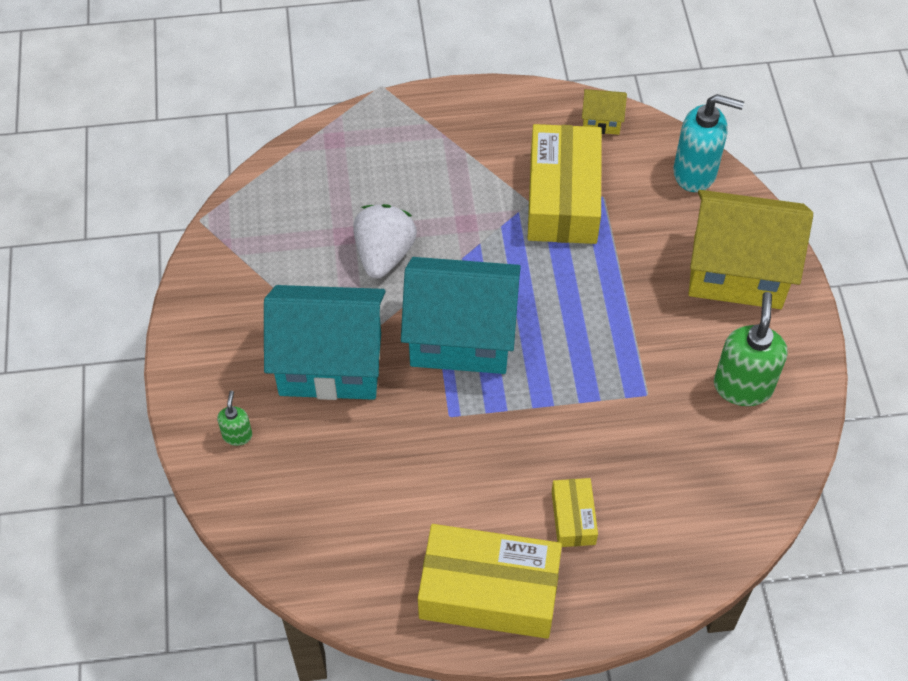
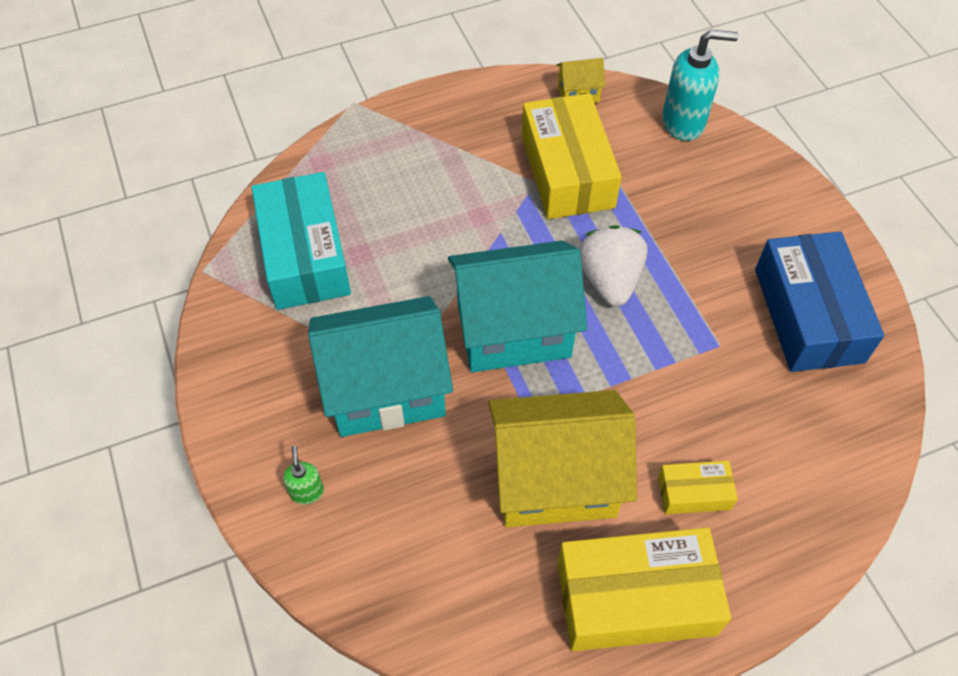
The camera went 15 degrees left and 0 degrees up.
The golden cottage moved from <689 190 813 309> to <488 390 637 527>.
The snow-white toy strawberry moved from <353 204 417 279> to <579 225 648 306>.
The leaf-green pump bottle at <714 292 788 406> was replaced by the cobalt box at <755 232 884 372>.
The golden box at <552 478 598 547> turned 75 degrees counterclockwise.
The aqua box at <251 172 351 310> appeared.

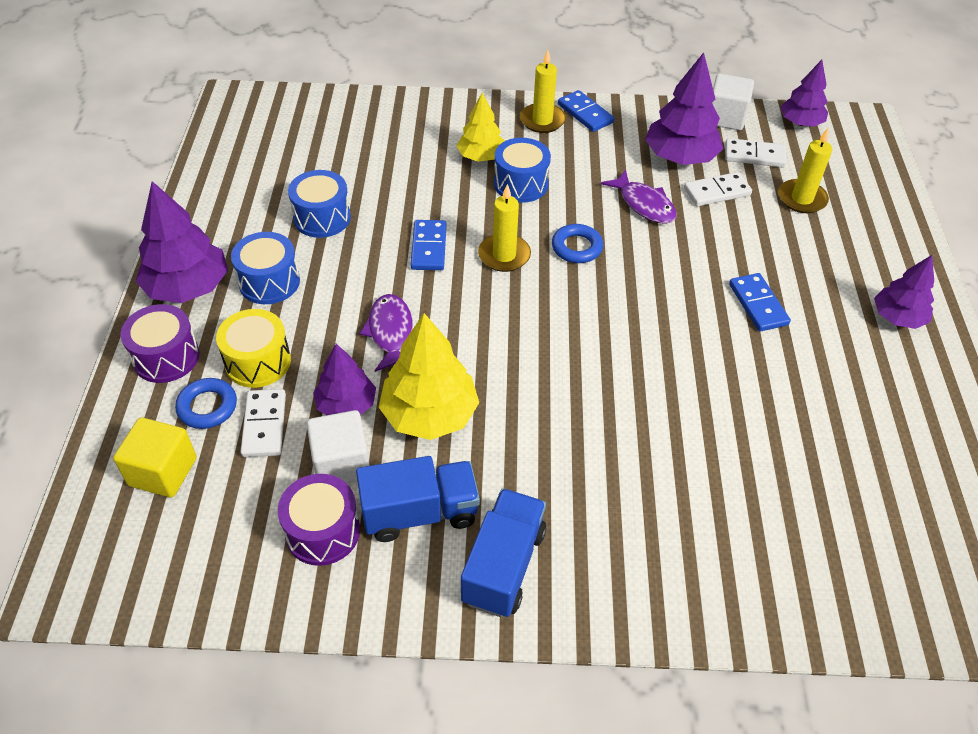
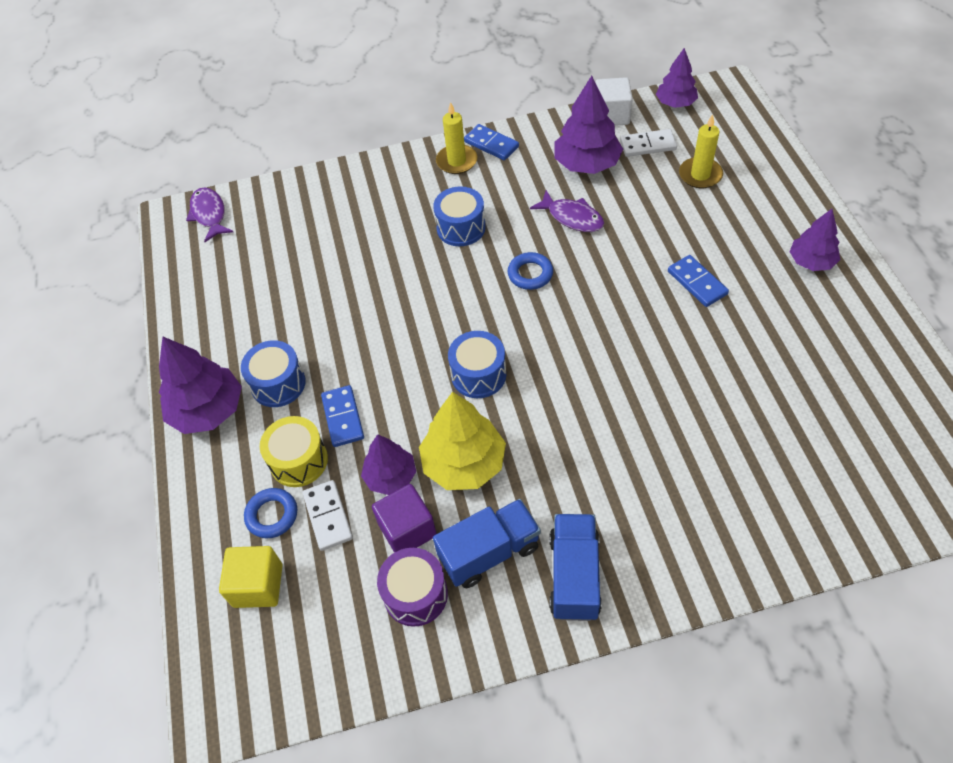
The camera went 10 degrees left and 5 degrees up.
The golden fir tree at <457 93 505 162> disappeared.
The cobalt drum moved from <288 170 351 238> to <448 331 506 398>.
The snow-white domino tile at <684 172 752 206> disappeared.
The golden wax candle at <478 184 531 272> disappeared.
The cobalt domino tile moved from <410 220 447 270> to <321 385 364 447>.
The royal purple fish figure moved from <359 294 413 372> to <186 187 233 242>.
The royal purple drum at <120 304 199 383> disappeared.
The snow-white block at <307 410 370 483> became the royal purple block at <372 484 437 553>.

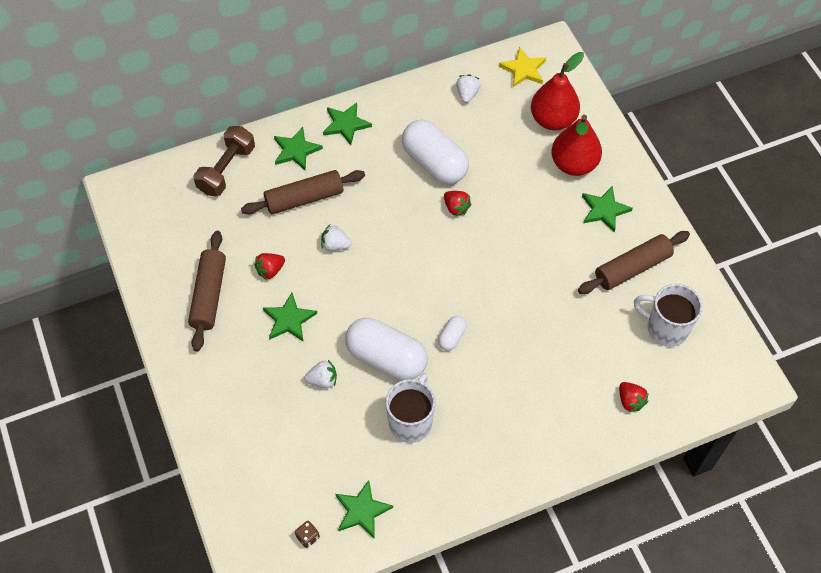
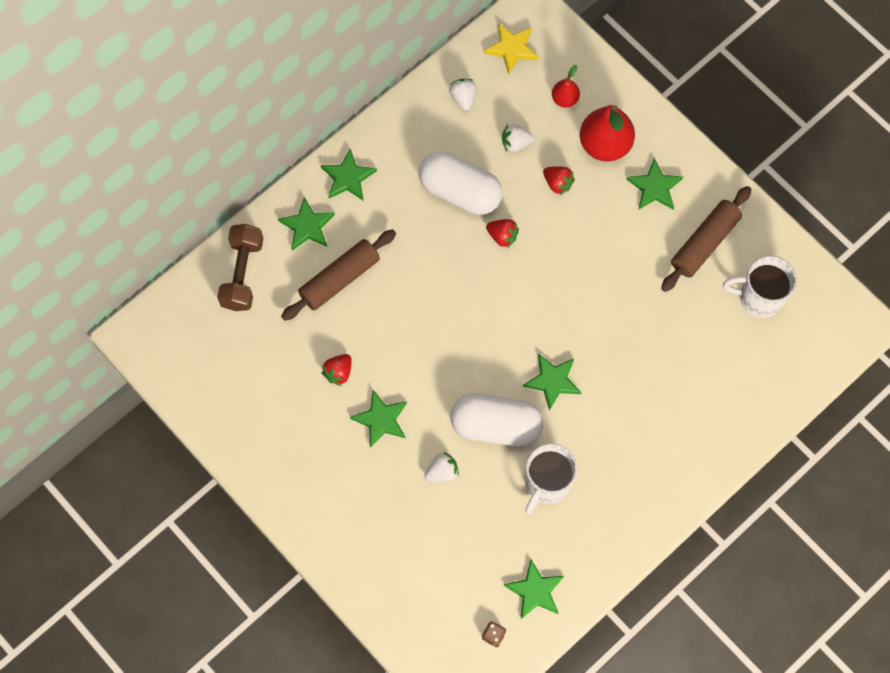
The camera went 20 degrees left and 10 degrees up.
The red toy pear at <531 52 584 130> changed to 0.52 times the size.
The snow-white toy strawberry moved from <321 225 352 251> to <502 124 534 152>.
The russet rolling pin at <188 231 226 351> disappeared.
The snow-white pill at <438 316 467 351> was replaced by the leaf-green star at <523 354 582 411>.
The snow-white mug at <386 373 435 443> turned 150 degrees counterclockwise.
The red toy strawberry moved from <619 382 649 413> to <543 166 575 195>.

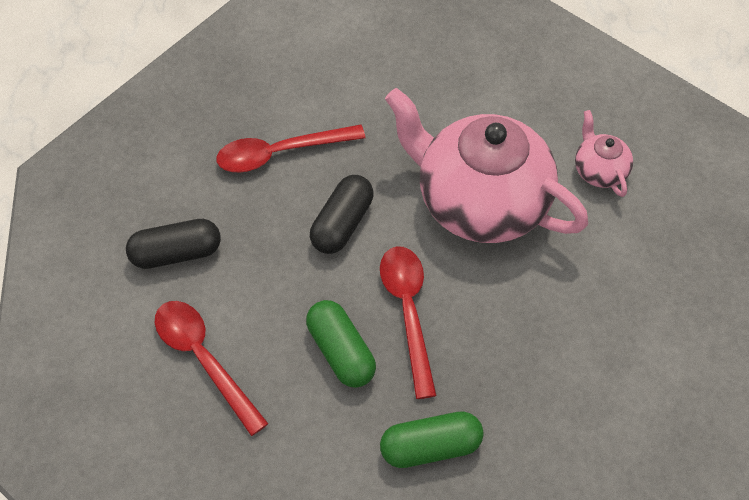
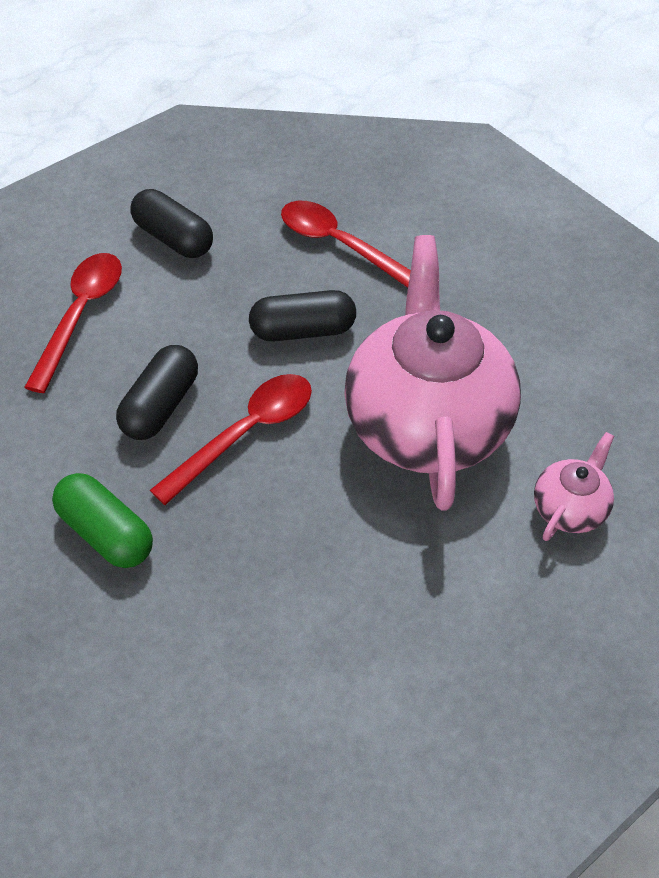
The camera went 55 degrees right and 5 degrees down.
The leaf-green pill at <306 300 376 388> became the ebony pill at <116 345 198 440>.

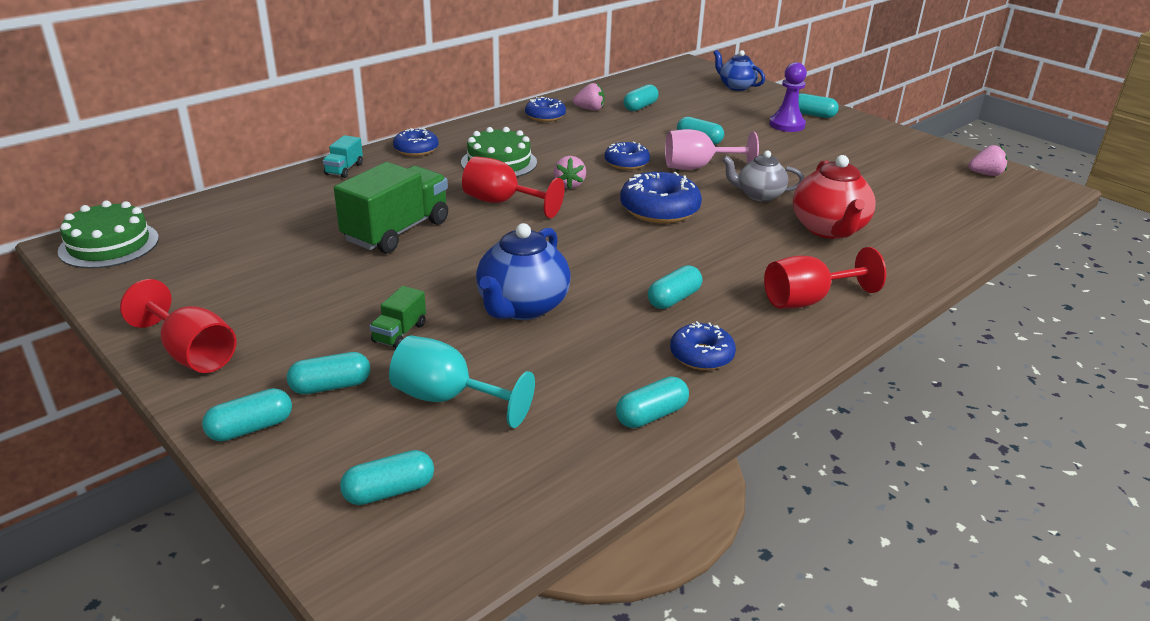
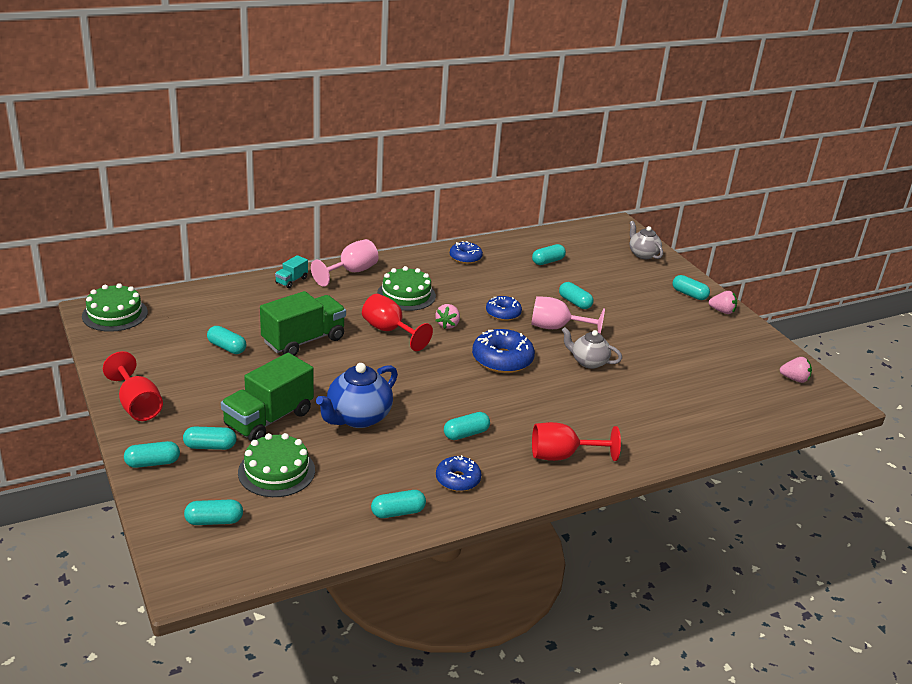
The camera went 15 degrees right and 0 degrees up.
The cobalt china teapot at <713 50 765 91> became the grey china teapot at <629 221 663 259>.
The royal purple chess pawn at <769 62 807 132> disappeared.
The rosy toy strawberry moved from <573 83 605 111> to <709 291 737 314>.
The cobalt glazed donut at <393 128 438 156> was replaced by the rosy wine glass at <311 239 378 287>.
The red china teapot at <793 155 876 239> disappeared.
The leaf-green toy truck at <370 286 426 349> changed to 2.12 times the size.
The aqua wine glass at <389 335 535 428> was replaced by the leaf-green cake at <238 433 315 497>.
The aqua pill at <207 326 246 354> appeared.

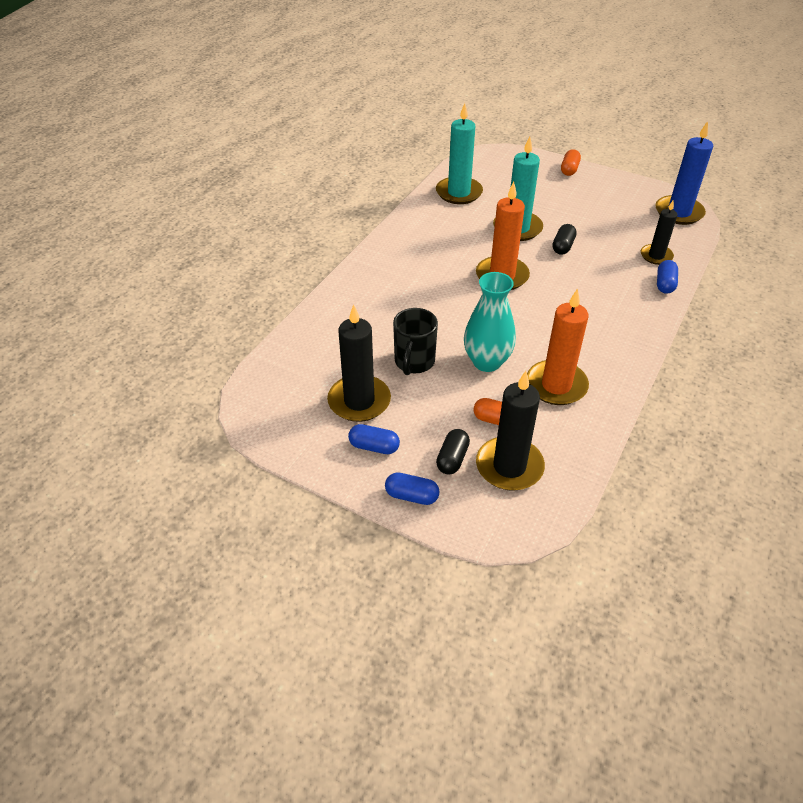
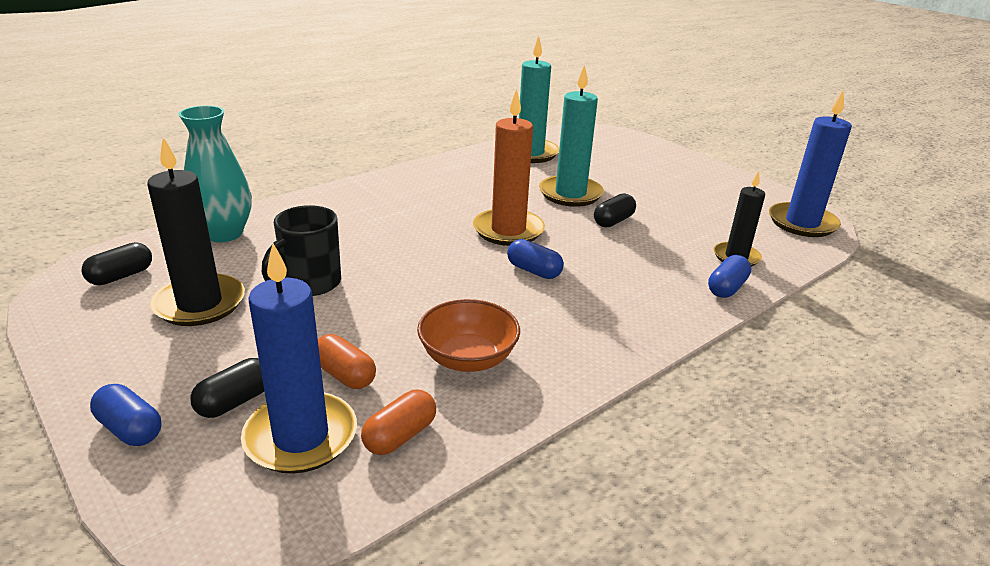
The camera went 20 degrees right and 15 degrees down.
The bright orange pill moved from <561 149 581 176> to <361 390 436 455>.
The aqua vase moved from <464 272 516 372> to <179 106 252 242>.
The bright orange wax candle at <527 288 589 405> was replaced by the bright orange deep dish at <417 299 520 372>.
The ebony wax candle at <476 371 545 491> became the cobalt wax candle at <241 243 357 474>.
The cobalt pill moved from <348 424 400 454> to <507 239 564 279>.
The ebony pill at <82 242 152 285> appeared.

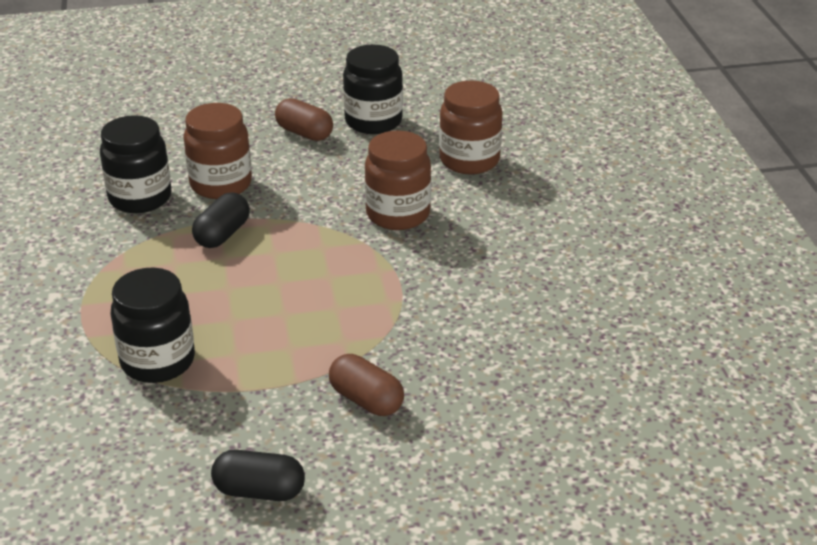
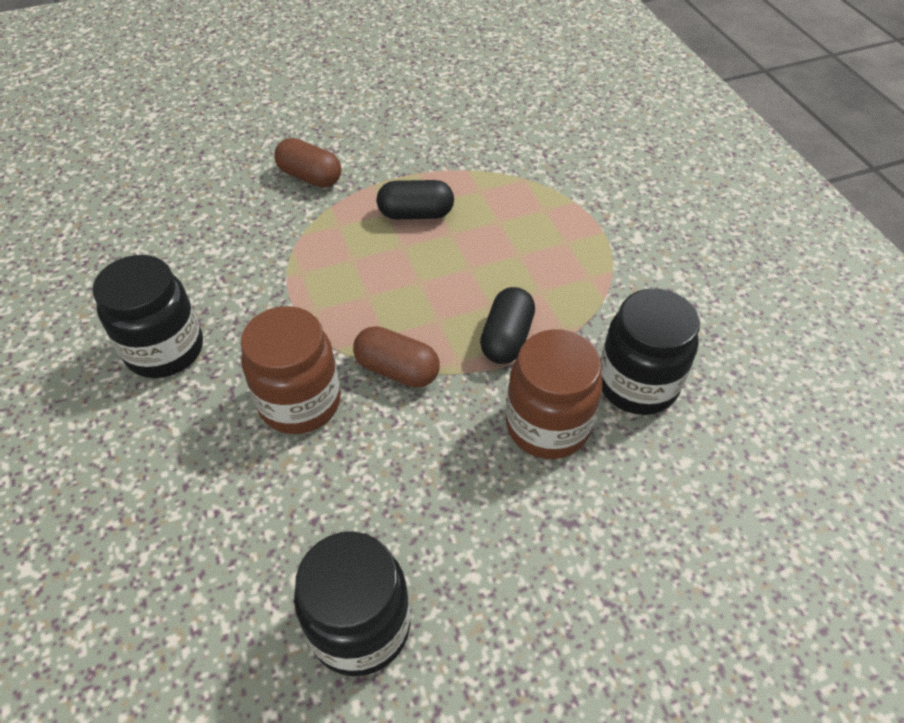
The camera went 170 degrees right and 15 degrees up.
The russet preserve jar at <439 81 502 174> disappeared.
The russet pill moved from <275 98 333 141> to <353 326 440 388>.
The ebony preserve jar moved from <110 267 195 383> to <93 255 203 378>.
The ebony pill moved from <211 450 305 501> to <377 180 454 219>.

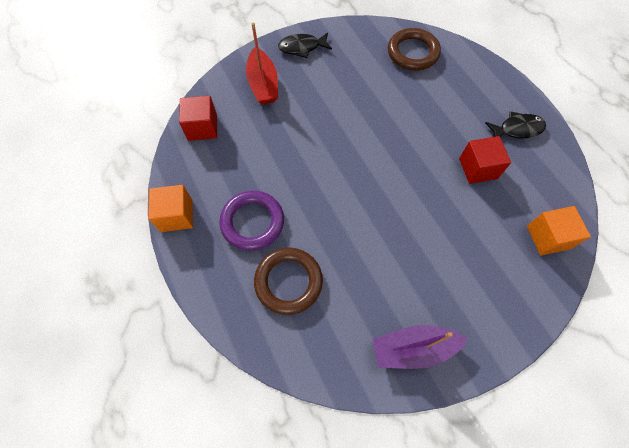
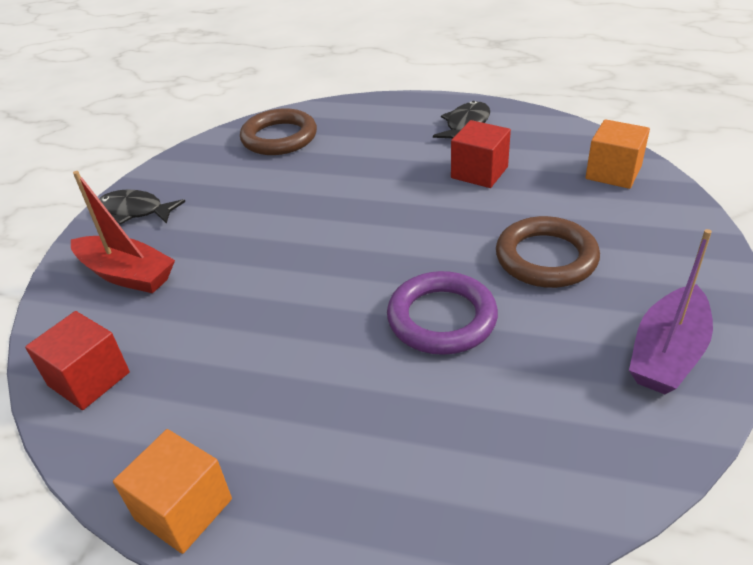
The camera went 45 degrees left and 25 degrees down.
The ebony fish figure at <278 32 332 58> turned 75 degrees clockwise.
The royal purple hoop moved from <219 191 284 251> to <387 271 498 355>.
The russet hoop moved from <254 248 323 315> to <496 216 600 288>.

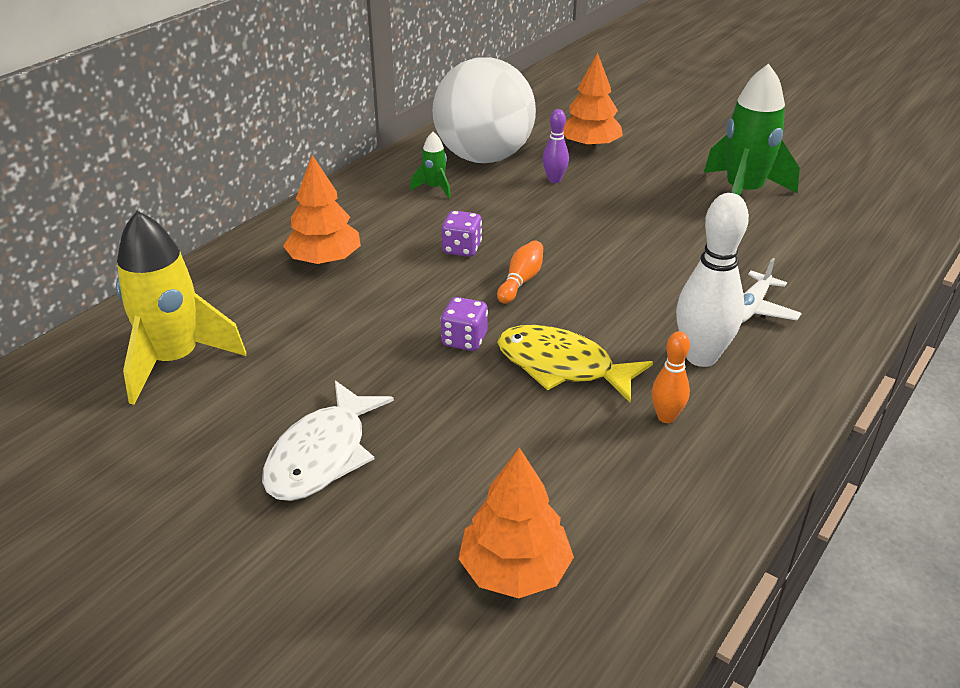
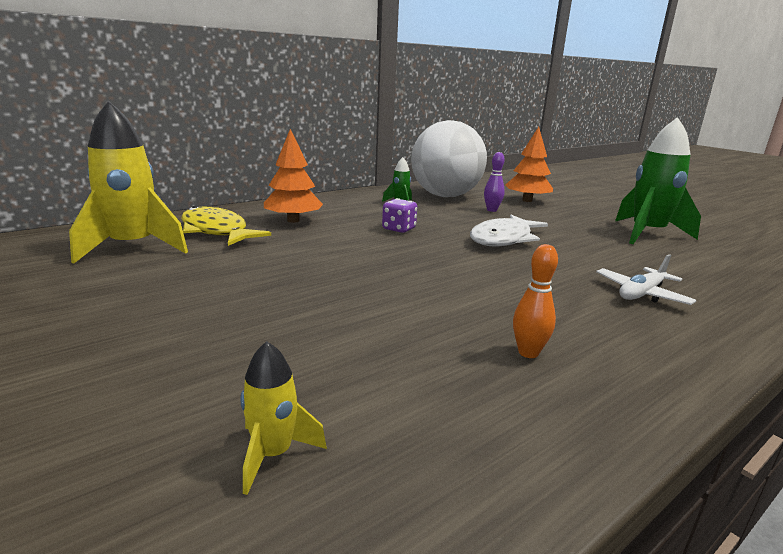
The camera went 15 degrees right and 15 degrees down.
The snow-white bowling pin at <676 193 749 367> disappeared.
The bright orange bowling pin at <497 240 543 304> disappeared.
The royal purple dice at <441 297 488 351> disappeared.
The golden fish figure moved from <497 325 653 403> to <181 206 271 246>.
The snow-white fish figure moved from <262 380 394 501> to <470 215 548 247>.
The bright orange fir tree at <458 447 574 598> was replaced by the golden toy rocket at <240 341 327 495>.

